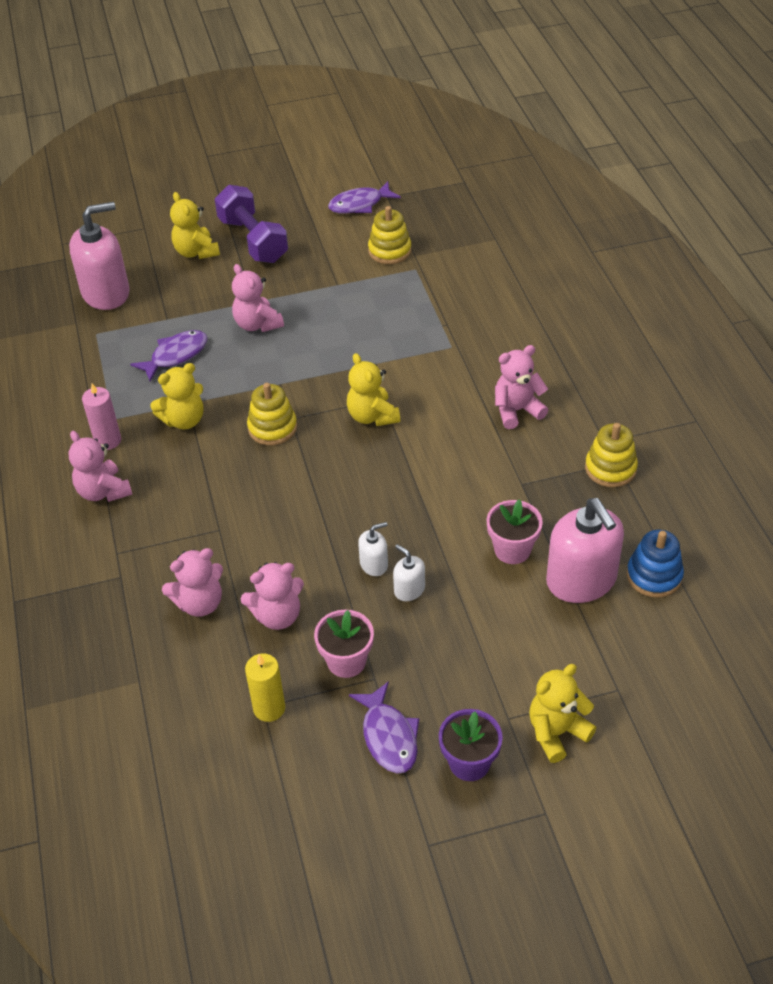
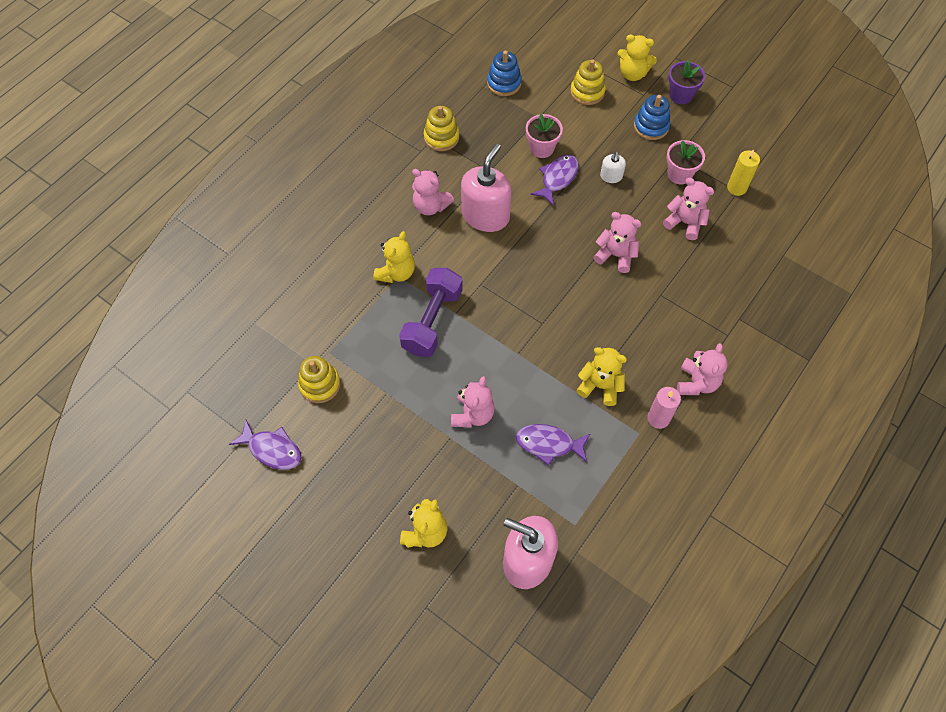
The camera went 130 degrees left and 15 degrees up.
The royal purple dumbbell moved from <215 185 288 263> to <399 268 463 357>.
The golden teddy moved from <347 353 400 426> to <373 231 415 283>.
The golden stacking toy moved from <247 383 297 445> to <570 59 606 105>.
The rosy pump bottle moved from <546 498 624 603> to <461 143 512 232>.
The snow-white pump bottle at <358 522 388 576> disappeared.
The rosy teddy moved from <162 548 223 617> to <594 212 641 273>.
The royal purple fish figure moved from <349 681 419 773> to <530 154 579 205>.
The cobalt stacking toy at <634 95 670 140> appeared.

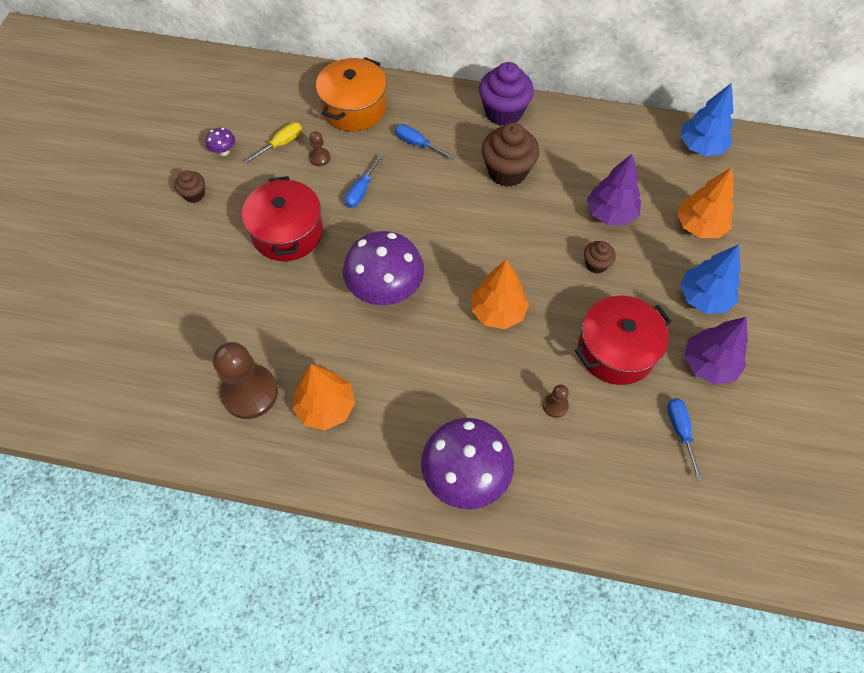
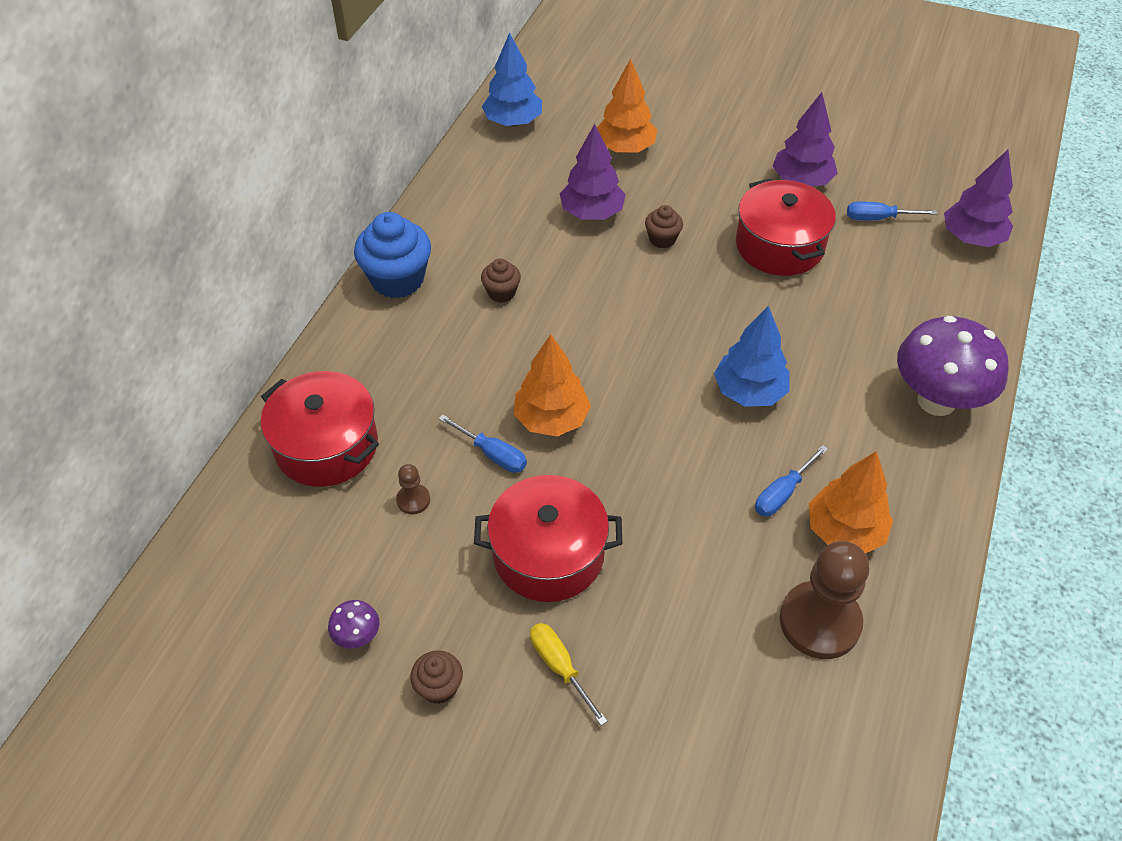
The camera went 80 degrees left and 10 degrees down.
The bright orange pot at <316 57 387 131> became the red pot at <261 371 379 487>.
The royal purple muffin at <479 62 534 126> became the cobalt muffin at <354 212 431 298>.
The golden hand screwdriver moved from <244 122 302 163> to <530 623 607 725>.
The russet muffin at <481 123 539 187> changed to 0.52 times the size.
The cobalt hand screwdriver moved from <395 124 455 159> to <755 445 828 516>.
The royal purple toadstool at <343 231 424 305> disappeared.
The cobalt fir tree moved from <680 244 741 314> to <714 306 790 407>.
The bright orange fir tree moved from <471 259 529 329> to <514 334 591 436>.
The russet chess pawn at <543 384 569 418> disappeared.
The royal purple fir tree at <944 150 1013 247> appeared.

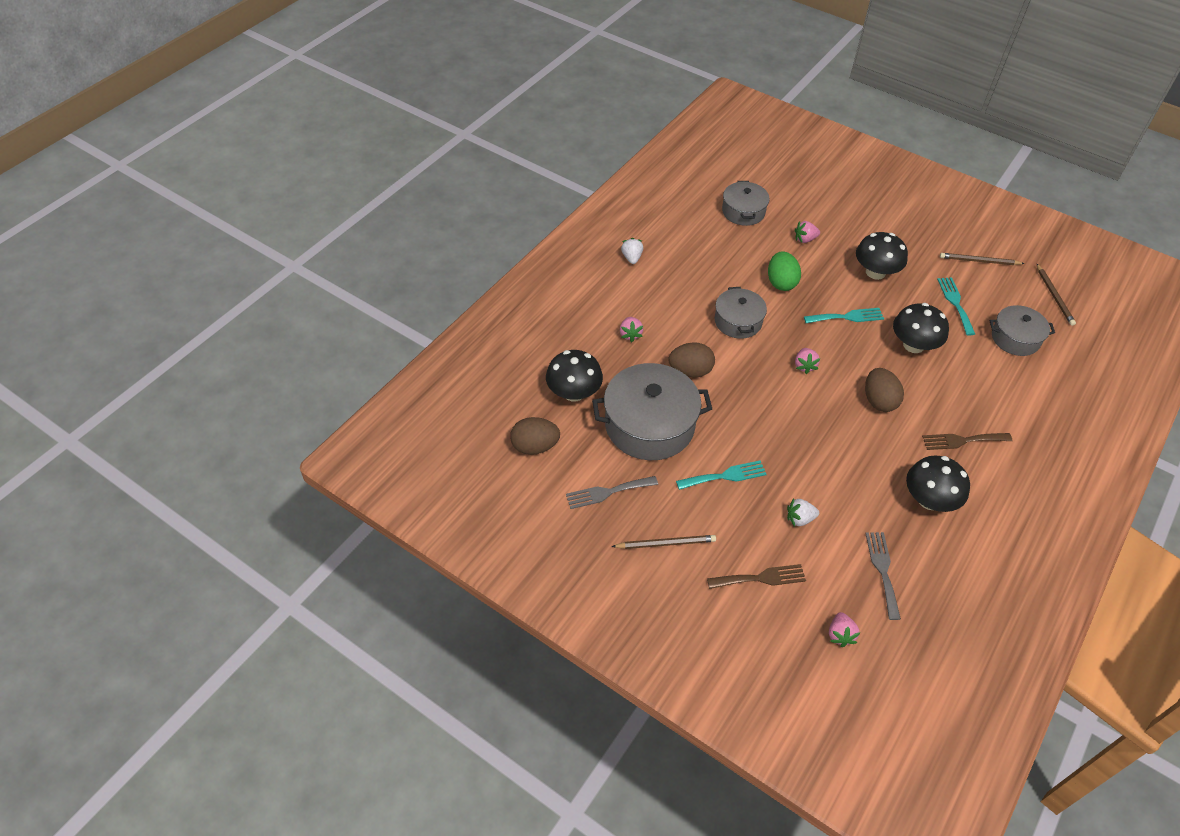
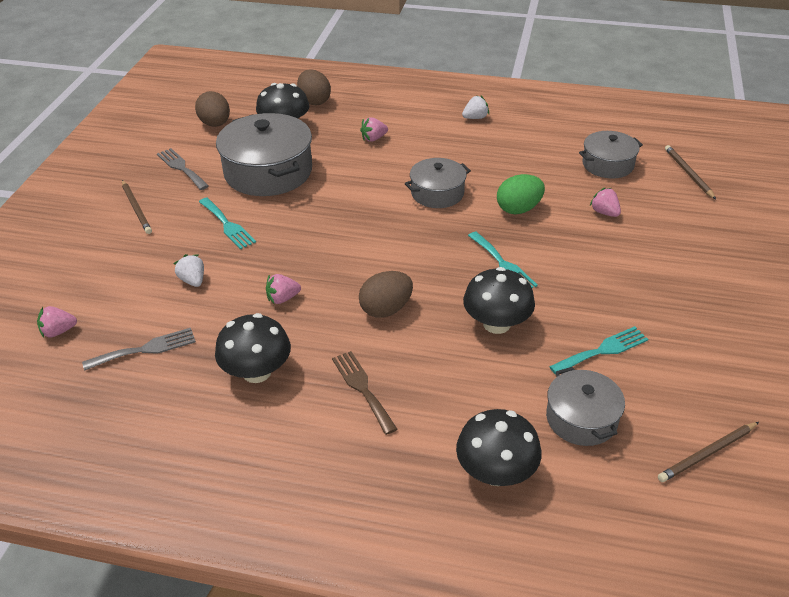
The camera went 70 degrees right and 10 degrees down.
The ebony toadstool moved from <856 232 908 280> to <456 409 541 486>.
The russet wooden pencil moved from <940 253 1025 265> to <665 145 716 199>.
The russet egg shape moved from <669 342 715 378> to <297 69 331 105>.
The rosy toy strawberry moved from <795 348 821 374> to <266 274 301 304>.
The russet table fork at <707 564 806 589> disappeared.

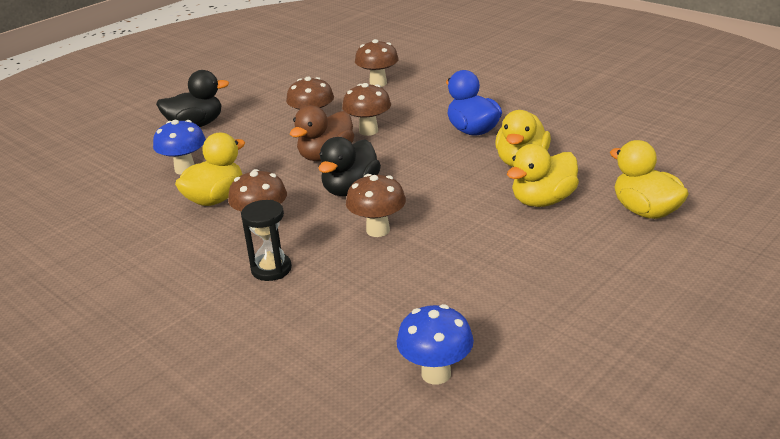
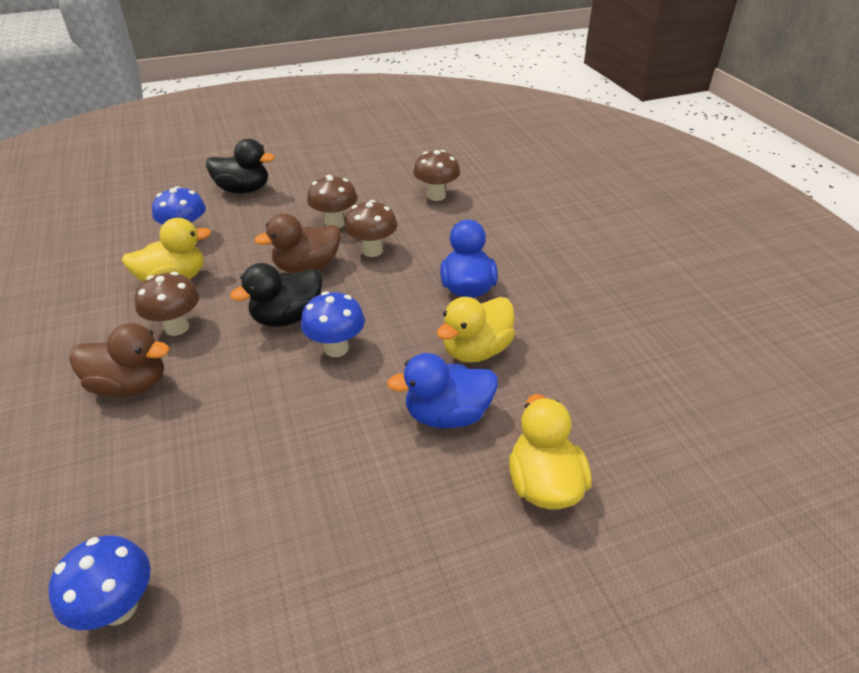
The camera went 25 degrees right and 10 degrees up.
The golden toy duck at <507 144 579 207> became the cobalt toy duck at <387 353 498 429>.
The russet toadstool at <346 174 406 237> disappeared.
The ebony sandglass at <241 200 292 281> was replaced by the russet toy duck at <69 323 169 397>.
The cobalt toadstool at <301 291 365 357> appeared.

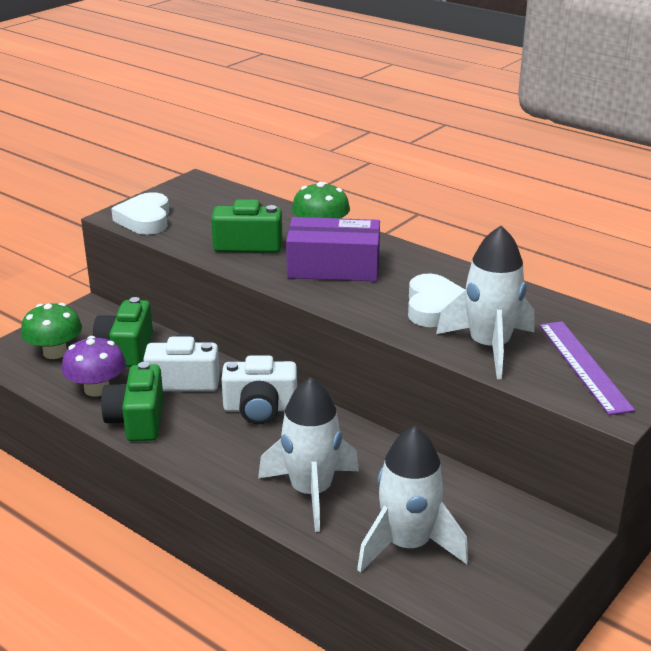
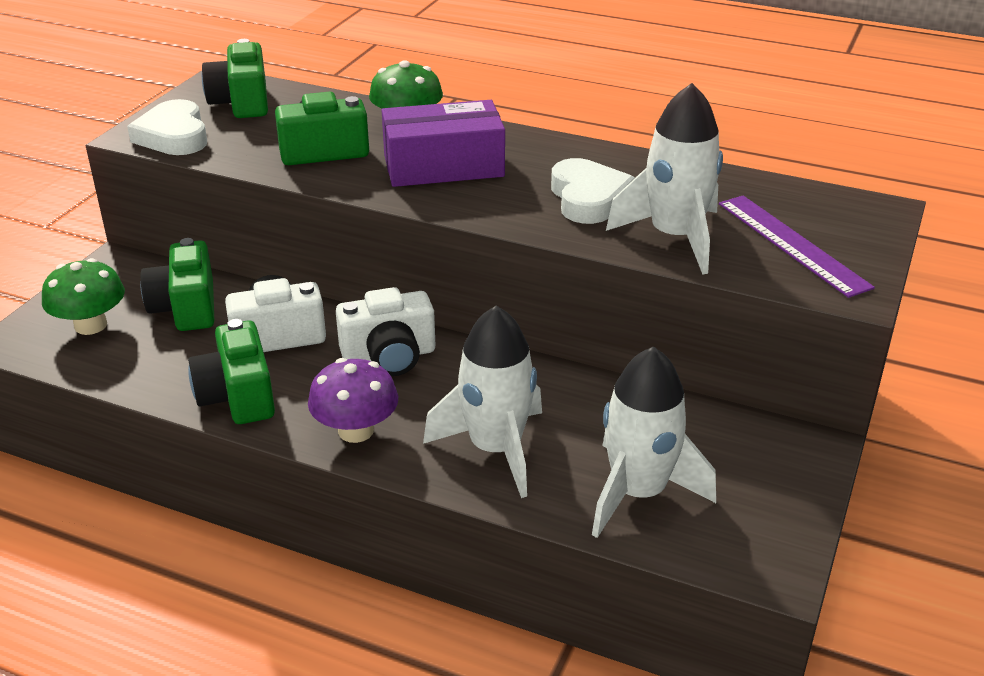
The camera went 15 degrees left and 5 degrees up.
The royal purple toadstool moved from <62 336 126 397> to <308 358 398 443>.
The leaf-green compact camera at <202 39 268 118> appeared.

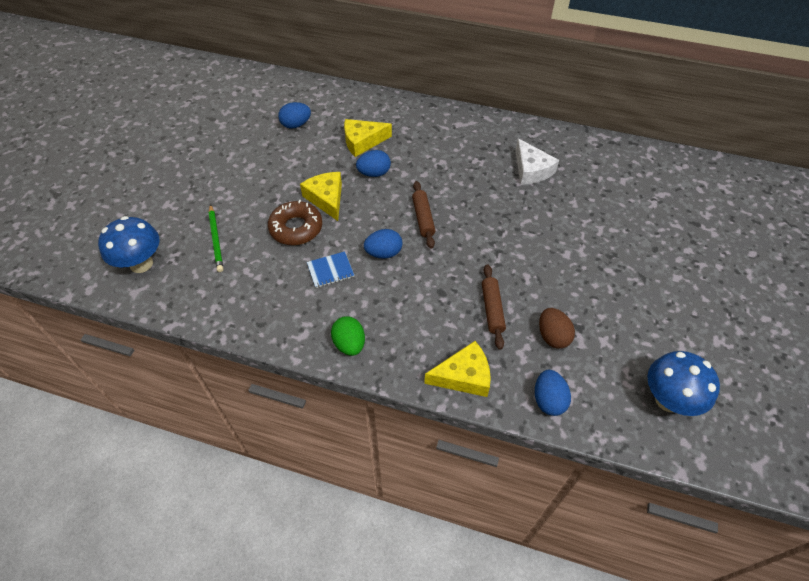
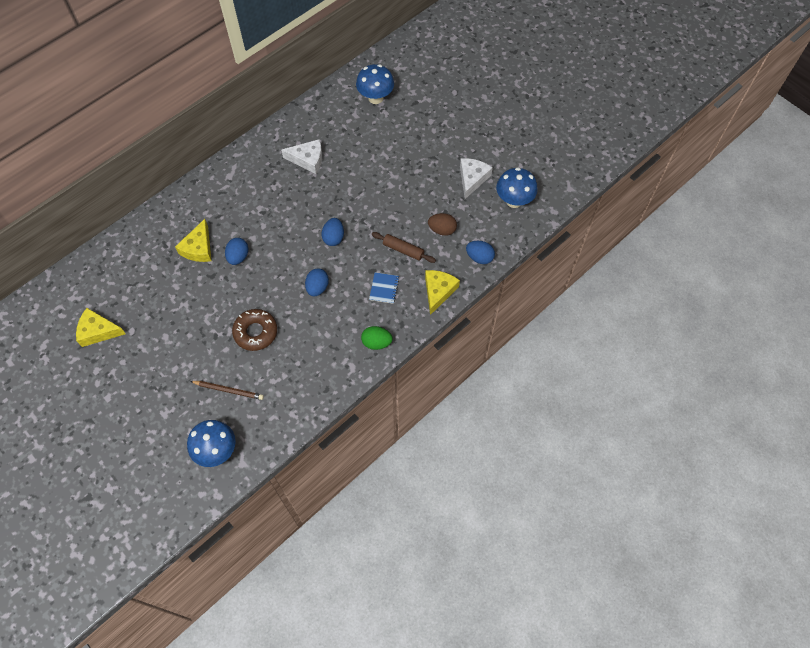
The camera went 60 degrees left and 10 degrees up.
The cobalt egg shape moved from <278 102 311 129> to <322 218 344 246>.
The golden cheese wedge moved from <300 172 342 221> to <76 308 126 347>.
The russet rolling pin at <412 181 435 249> disappeared.
The leaf-green wooden pencil at <208 204 223 272> became the russet wooden pencil at <190 381 264 400>.
The cobalt exercise book moved from <307 251 354 288> to <369 272 399 304>.
The cobalt toadstool at <356 64 394 104> appeared.
The snow-white cheese wedge at <460 158 493 199> appeared.

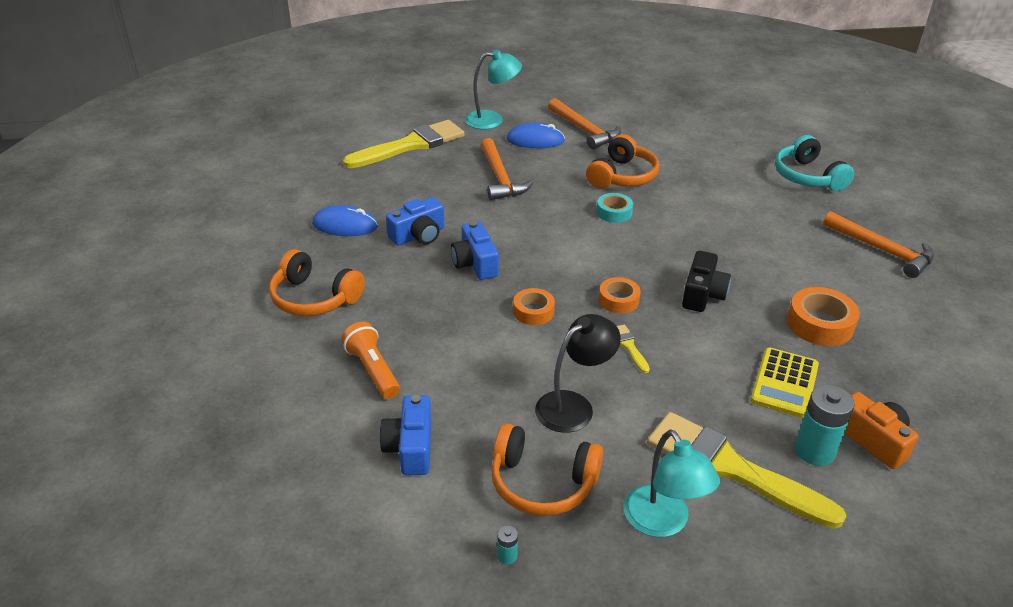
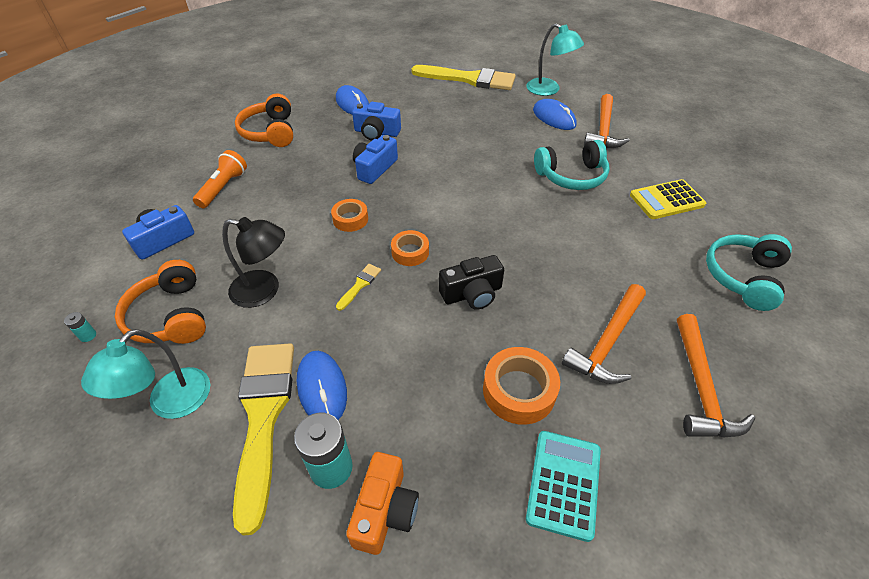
The camera went 50 degrees right and 10 degrees up.
The bright orange over-ear headphones at <586 134 659 189> became the aqua over-ear headphones at <534 140 610 190>.
The bright orange claw hammer moved from <481 138 534 200> to <562 284 646 384>.
The aqua tape at <597 193 633 223> disappeared.
The golden adding machine moved from <751 347 819 418> to <630 179 706 219>.
The cobalt computer mouse at <297 351 347 420> appeared.
The aqua adding machine at <526 431 601 542> appeared.

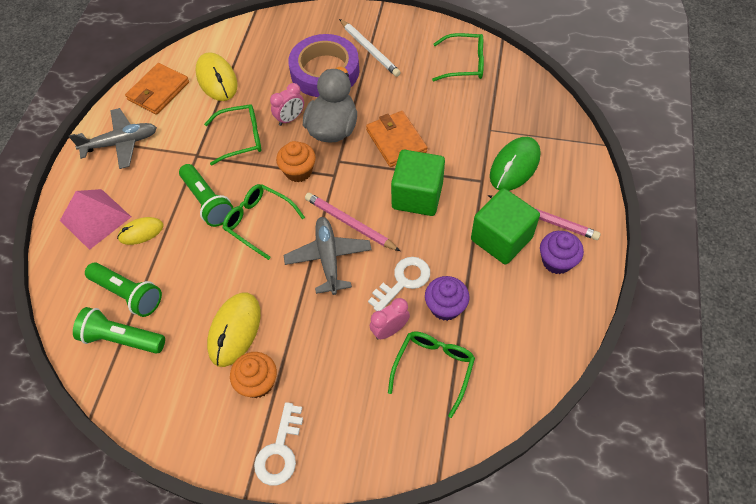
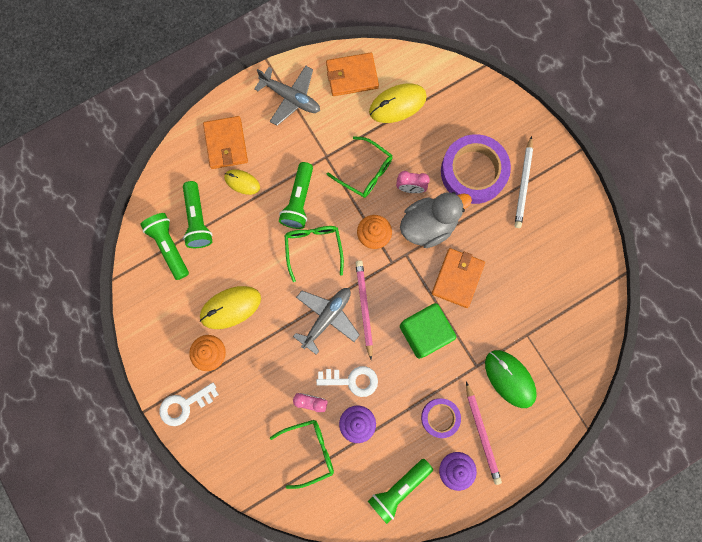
The camera went 45 degrees right and 20 degrees up.
The leaf-green eyeglasses at <432 33 484 81> disappeared.
The golden computer mouse at <195 52 238 101> turned 45 degrees clockwise.
The leaf-green computer mouse at <490 137 541 191> turned 60 degrees clockwise.
The leaf-green block at <471 188 540 264> was replaced by the royal purple tape at <421 398 461 438>.
The rosy pyramid shape at <60 189 131 250> was replaced by the bright orange card wallet at <203 116 248 169>.
The leaf-green flashlight at <368 459 433 524> appeared.

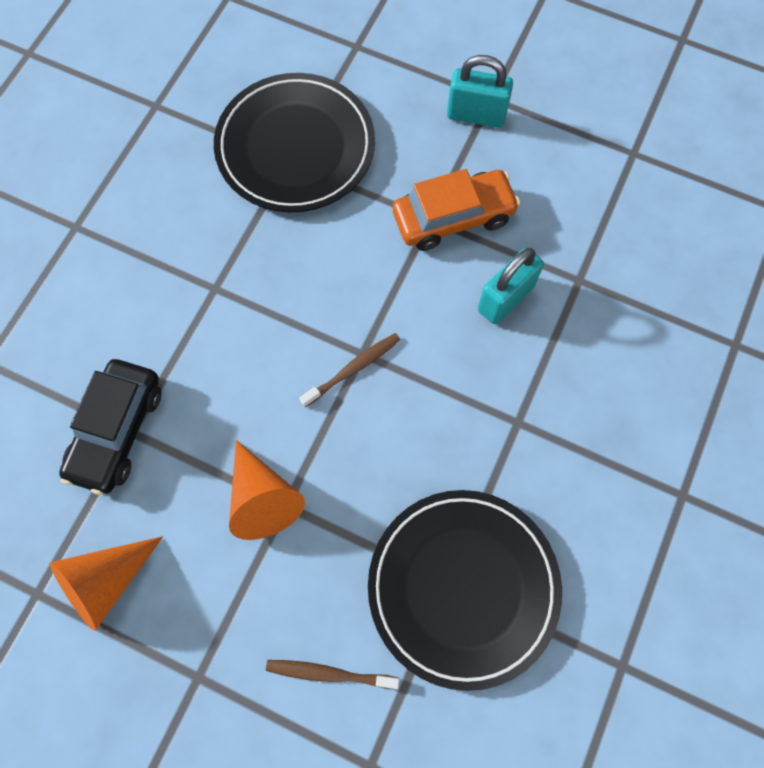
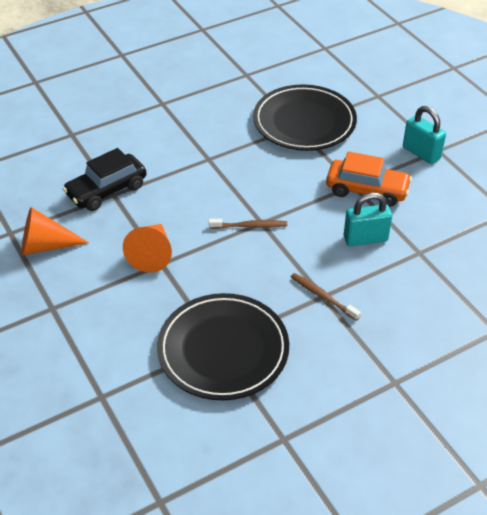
The camera went 35 degrees right and 25 degrees down.
The russet toothbrush moved from <266 660 400 689> to <291 273 361 321>.

